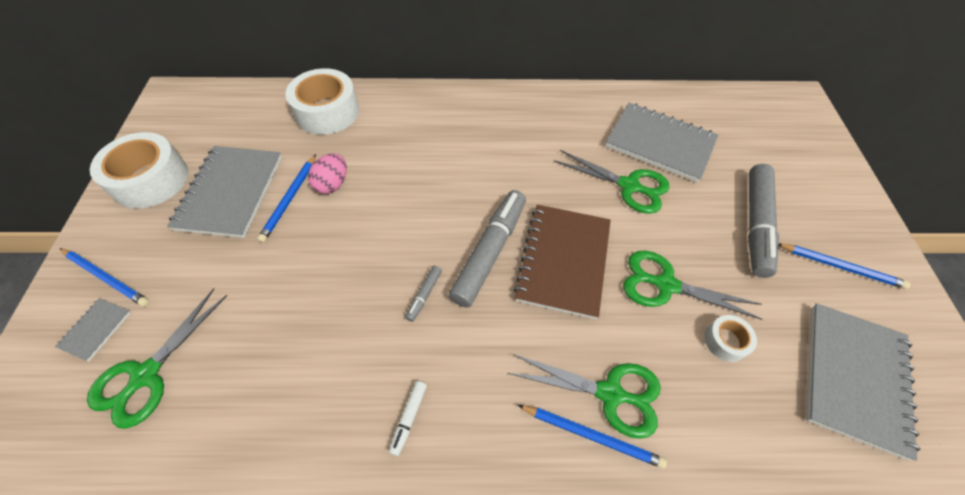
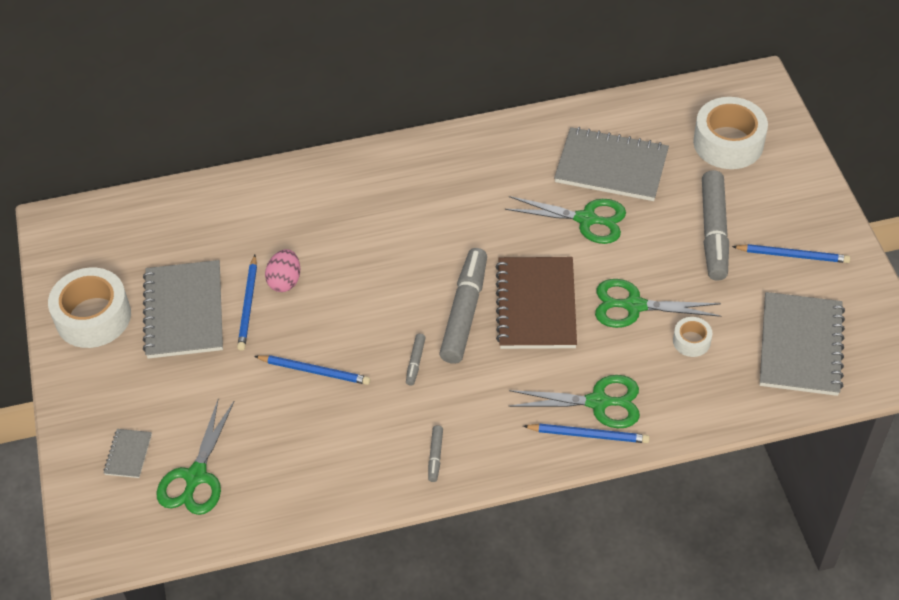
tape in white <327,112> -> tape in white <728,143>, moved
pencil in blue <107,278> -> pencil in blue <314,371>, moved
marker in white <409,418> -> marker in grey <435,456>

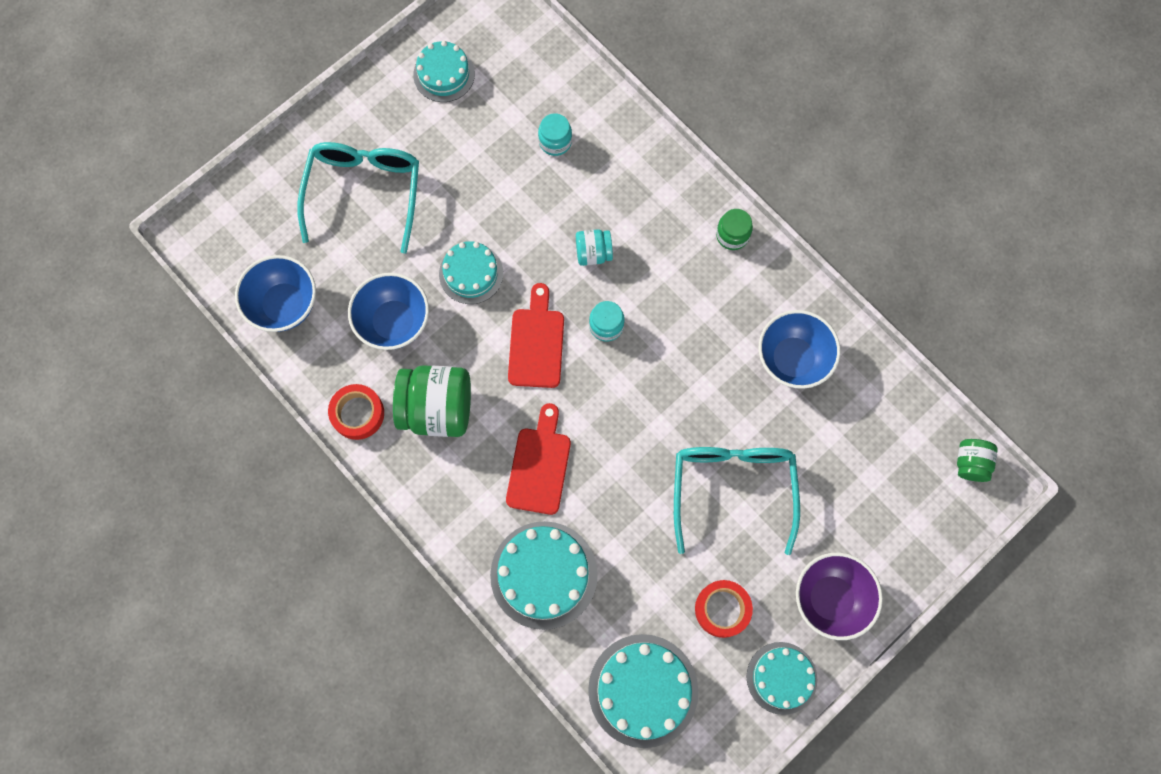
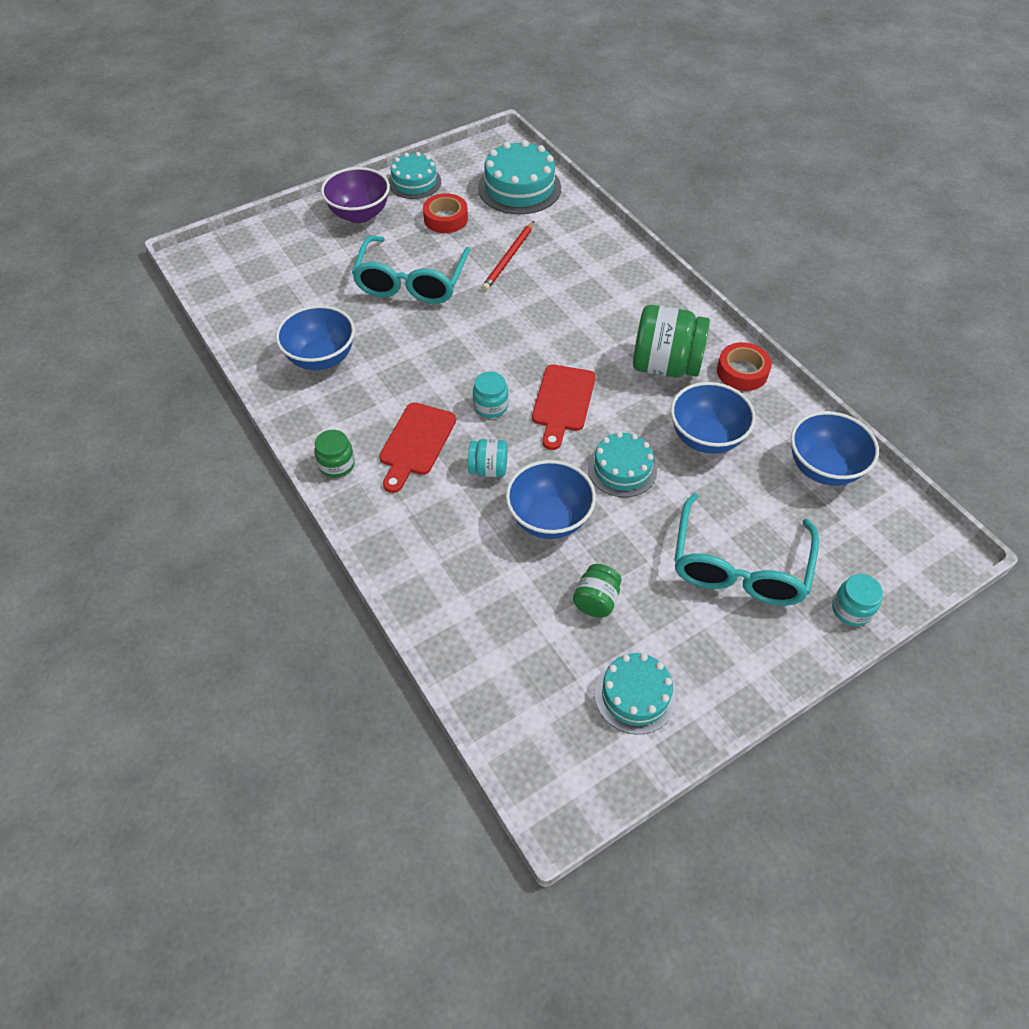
jar in turquoise <555,142> -> jar in turquoise <851,609>, moved
cutting board in red <539,465> -> cutting board in red <416,443>, moved
jar in green <970,463> -> jar in green <596,601>, moved
cake in turquoise <543,575> -> none
none -> pencil in red <508,258>
none -> bowl in blue <549,519>

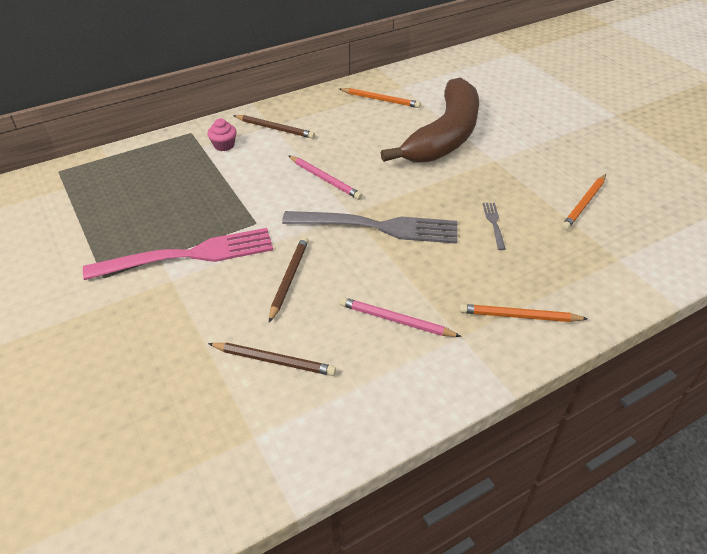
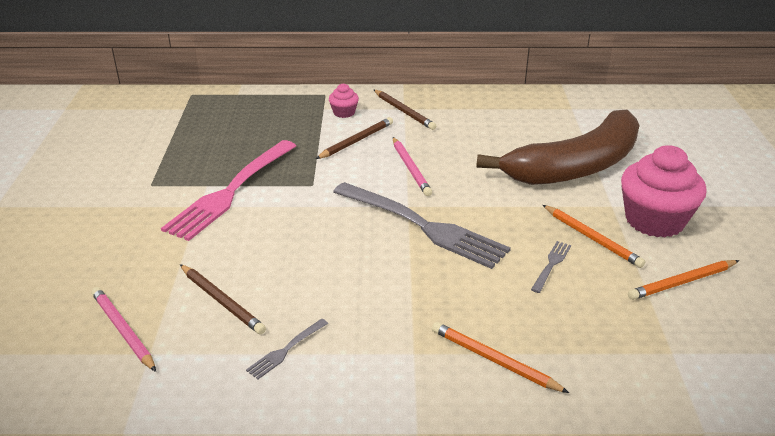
pencil in orange <380,100> -> pencil in orange <592,238>, moved
fork in pink <188,255> -> fork in pink <231,191>, 105 degrees clockwise
pencil in brown <289,279> -> pencil in brown <356,141>, moved
pencil in pink <396,320> -> pencil in pink <123,330>, moved
none -> cupcake in pink <654,220>
none -> fork in grey <286,350>

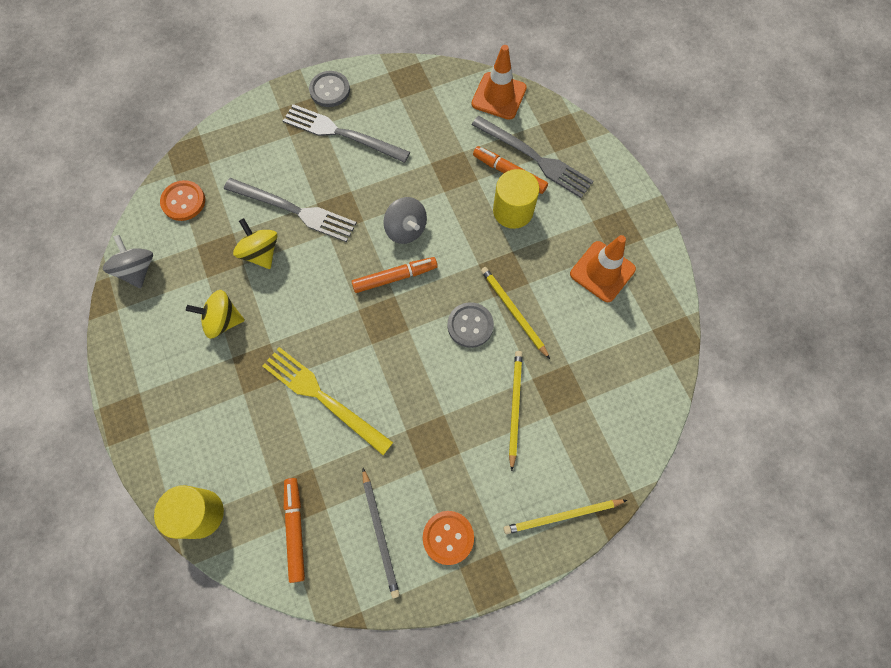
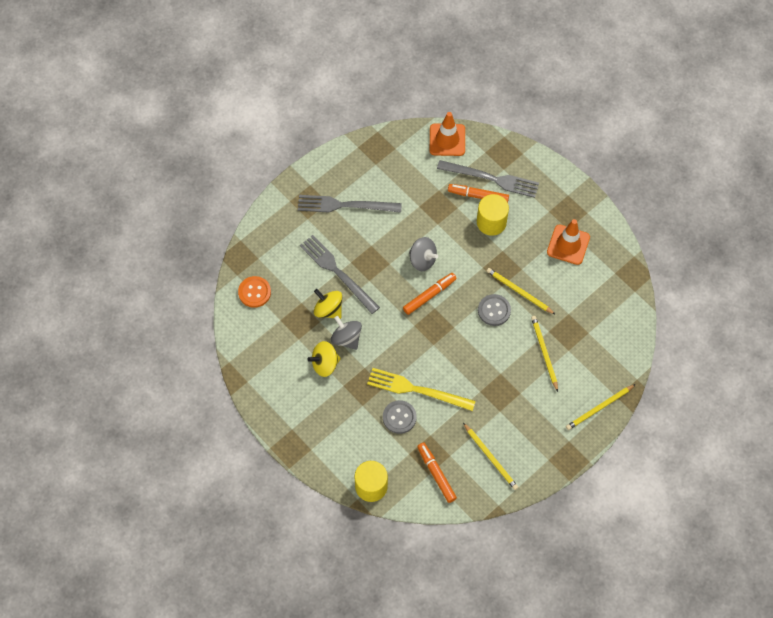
button in grey <330,90> -> button in grey <399,417>, moved
fork in grey <294,210> -> fork in grey <337,272>, 135 degrees counterclockwise
spinning top in grey <137,270> -> spinning top in grey <346,338>, moved
pencil in grey <380,533> -> pencil in yellow <490,457>
button in orange <448,537> -> none

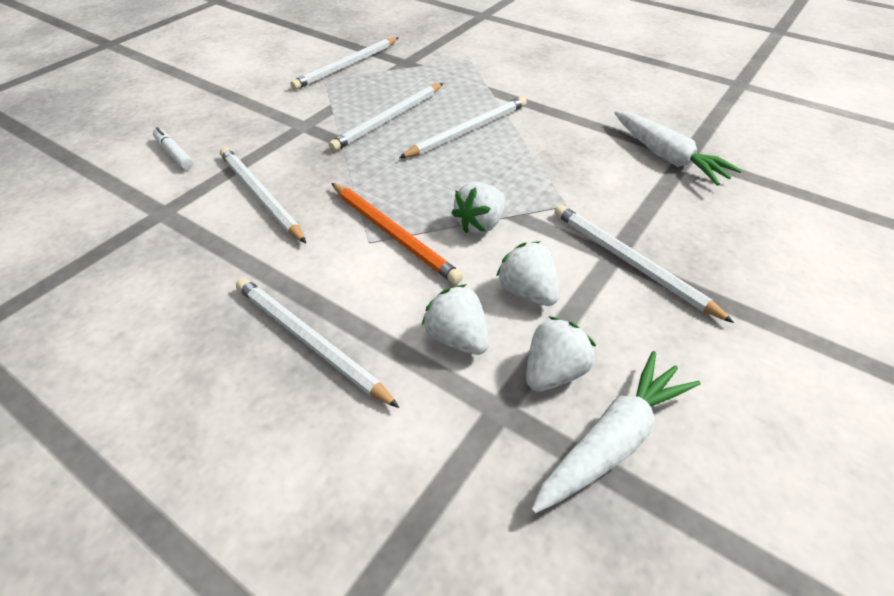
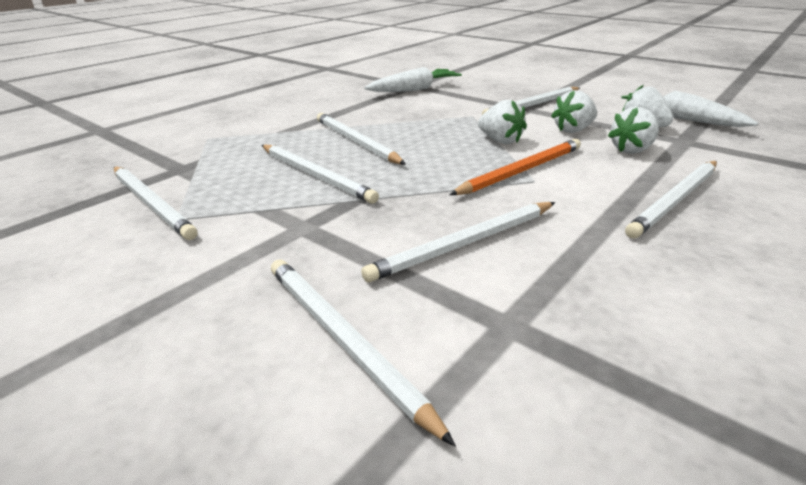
marker in white <174,154> -> pencil in white <343,340>

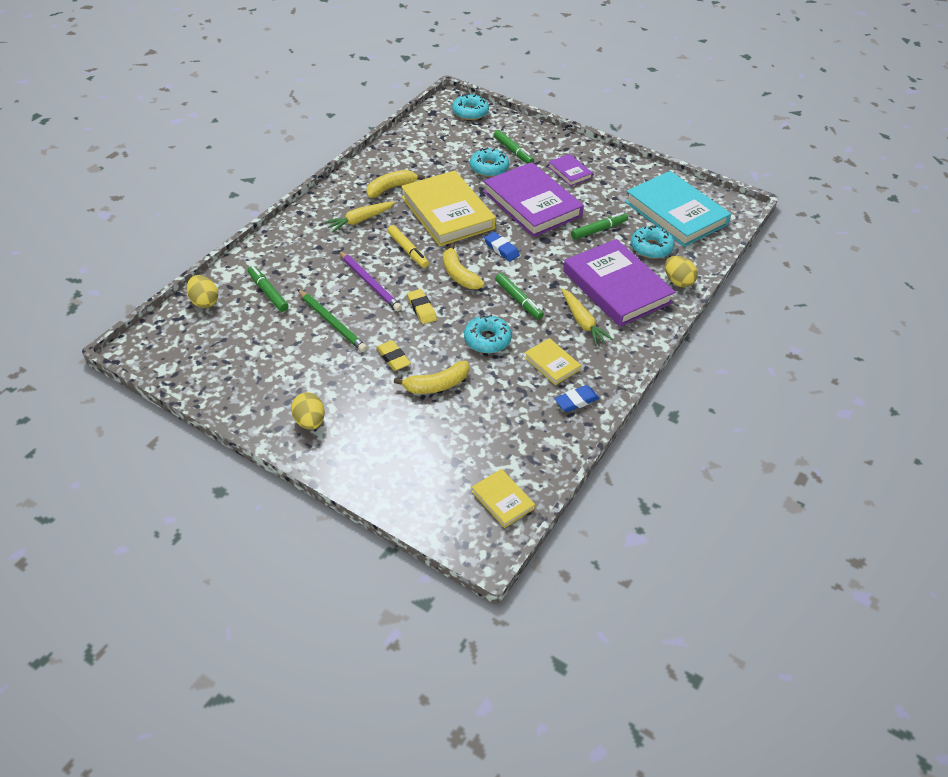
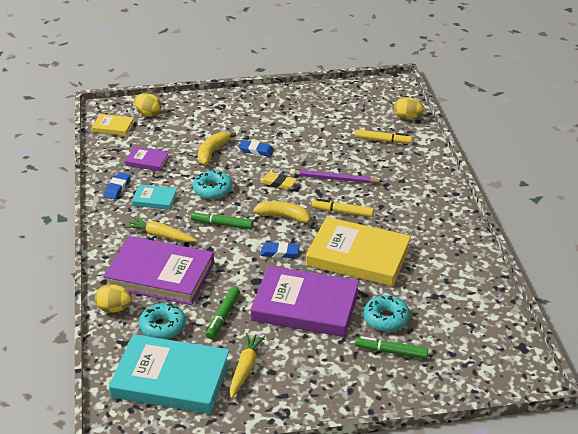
donut in turquoise <470,112> -> none
book in purple <569,172> -> book in purple <147,161>, moved
banana in yellow <391,188> -> none
carrot in yellow <360,220> -> carrot in yellow <245,368>, moved
marker in green <268,293> -> marker in yellow <382,140>
pencil in green <332,322> -> none
book in yellow <552,363> -> book in turquoise <154,199>
eraser in yellow <393,358> -> eraser in blue <256,151>
egg in yellow <310,421> -> egg in yellow <148,114>, moved

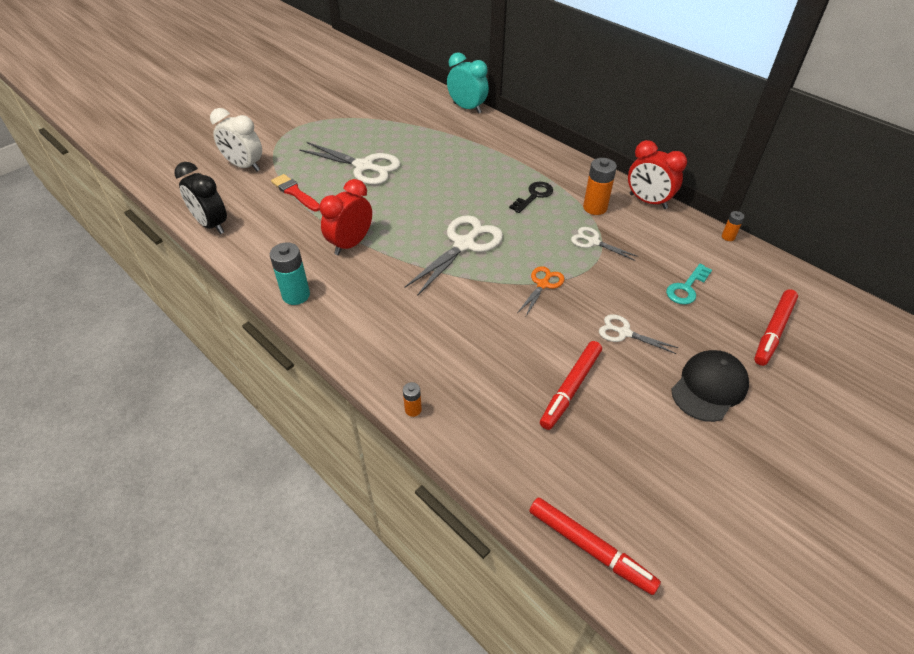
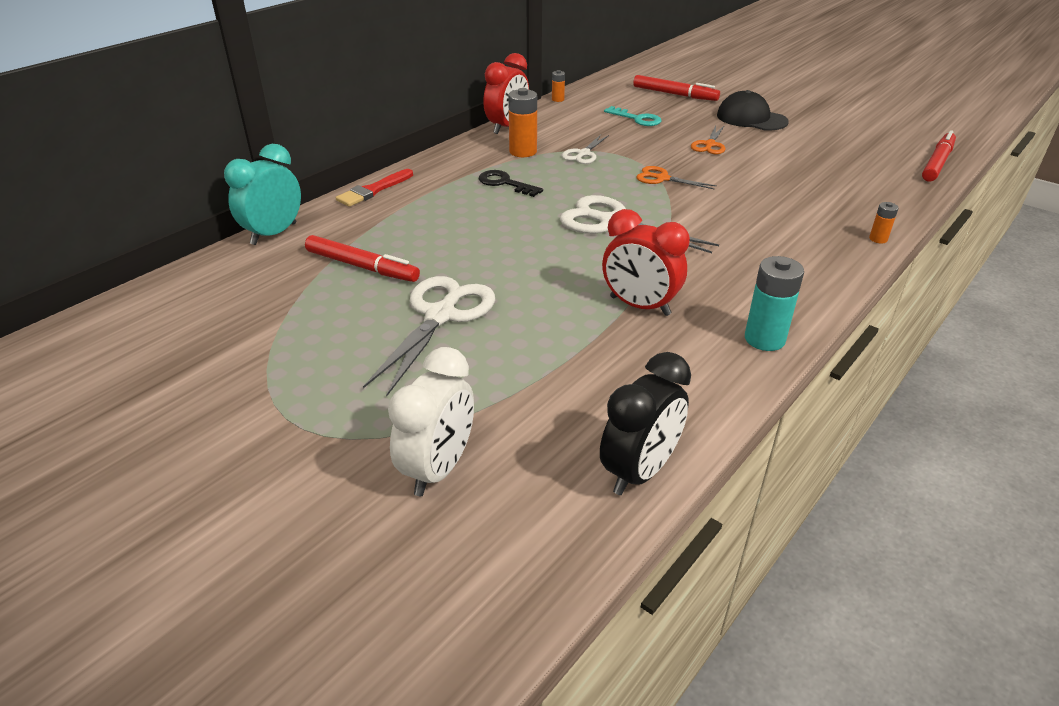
brush in red <295,192> -> brush in red <373,190>, moved
scissors in white <623,333> -> scissors in orange <709,145>
marker in red <571,388> -> marker in red <362,266>, moved

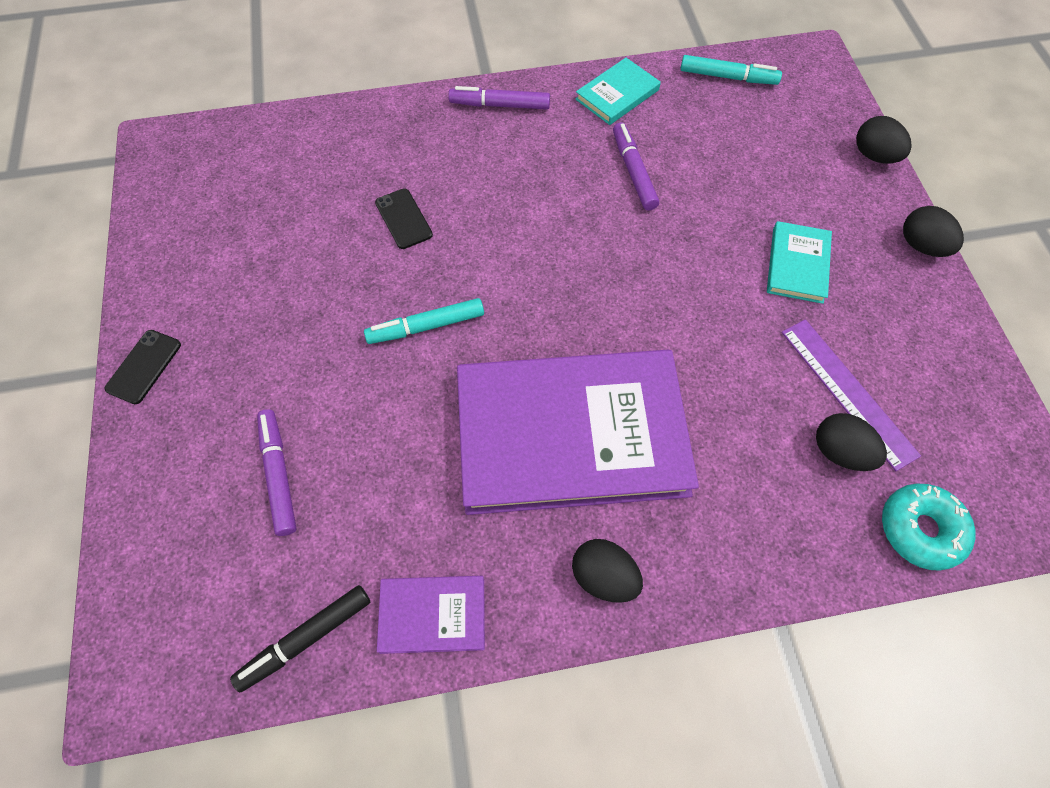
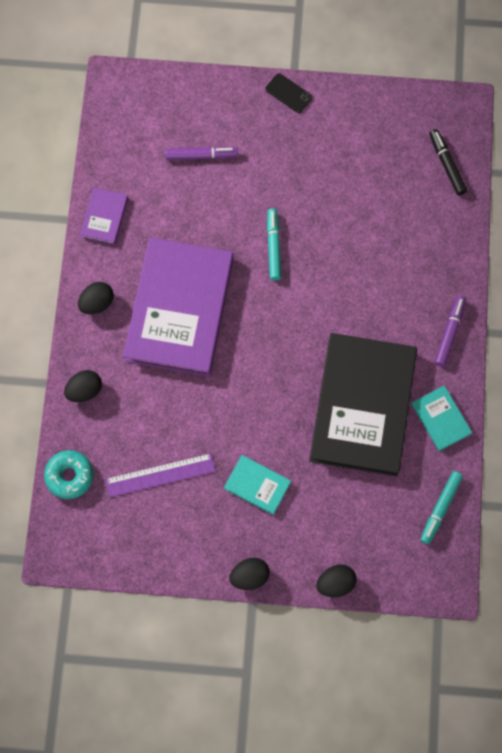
marker in purple <633,172> -> book in black <363,406>
phone in black <403,219> -> none
egg in black <840,452> -> egg in black <85,390>, moved
marker in black <306,638> -> marker in black <447,165>, moved

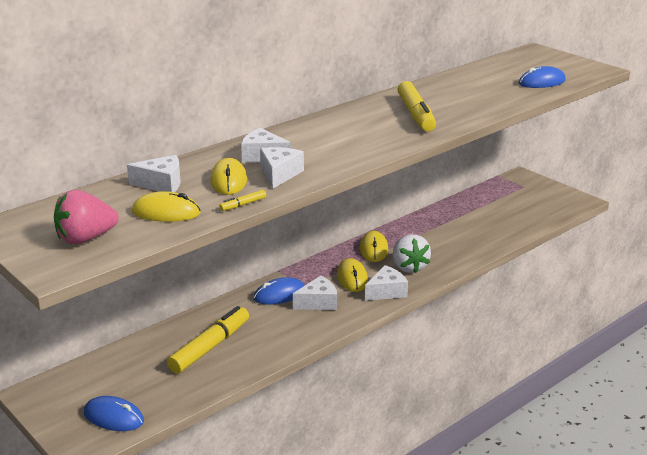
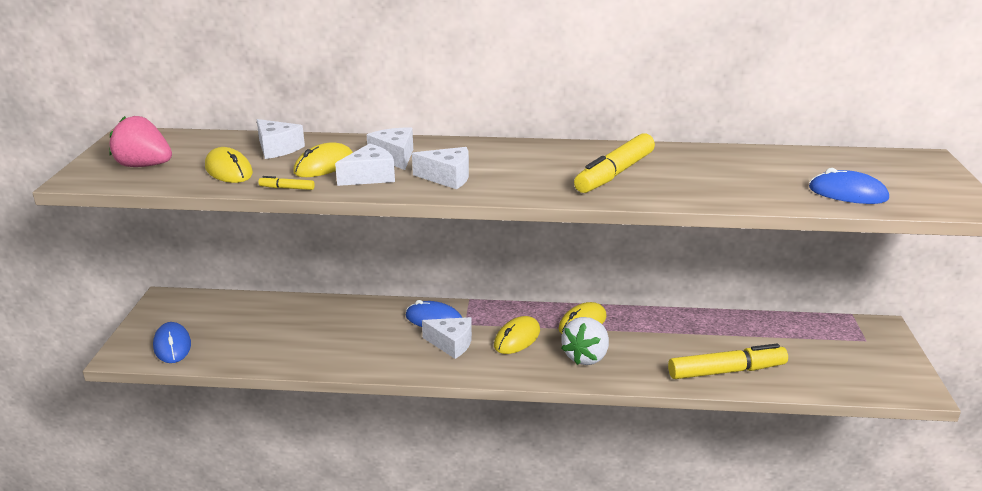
cheese in white <387,292> -> cheese in white <448,177>, moved
marker in yellow <210,347> -> marker in yellow <726,371>, moved

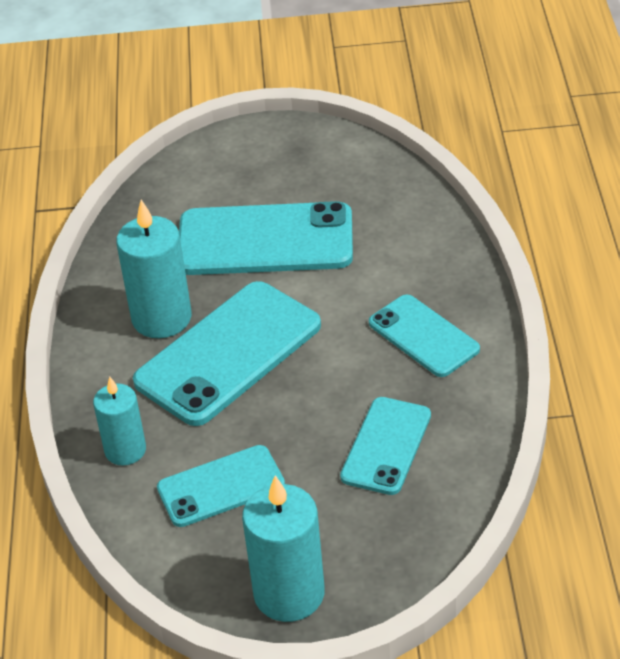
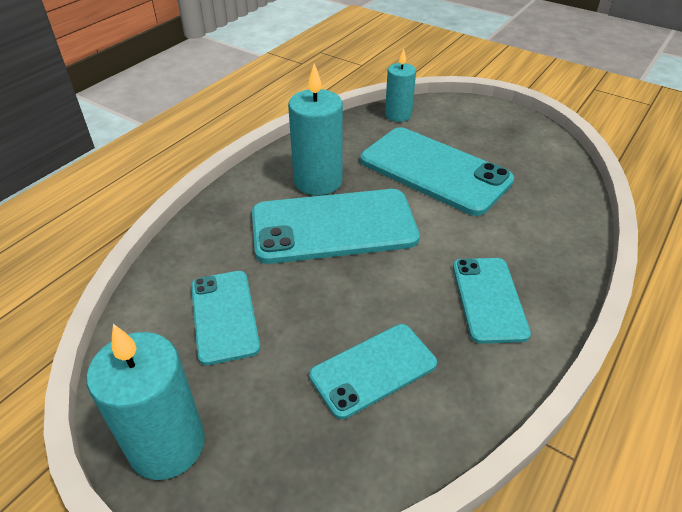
candle in turquoise <125,450> -> candle in turquoise <398,115>, moved
phone in turquoise <221,486> -> phone in turquoise <224,316>, 60 degrees clockwise

